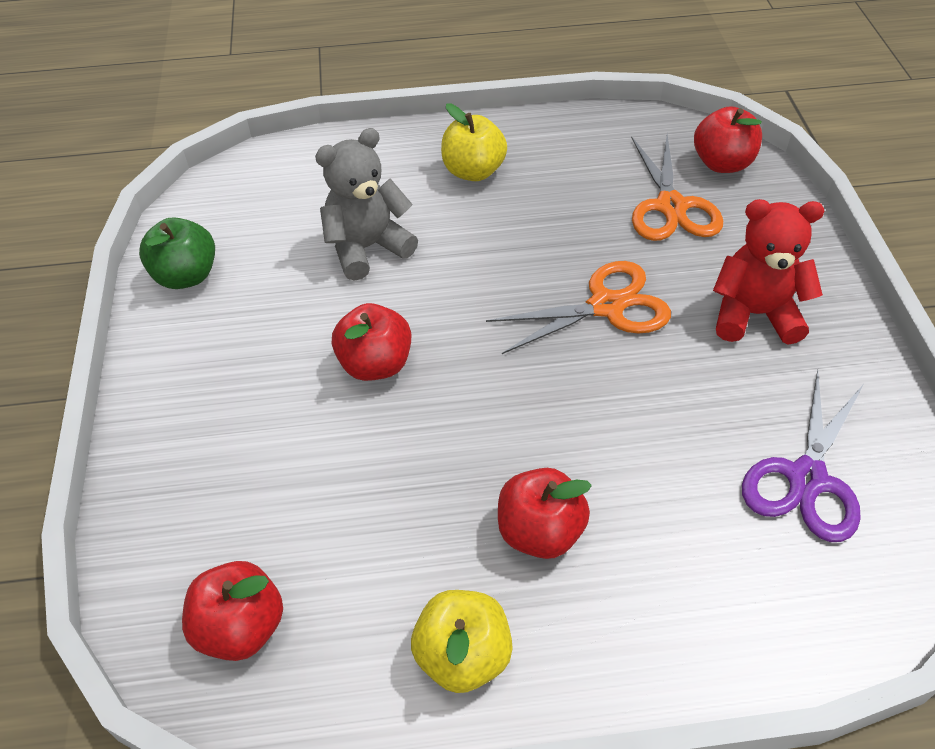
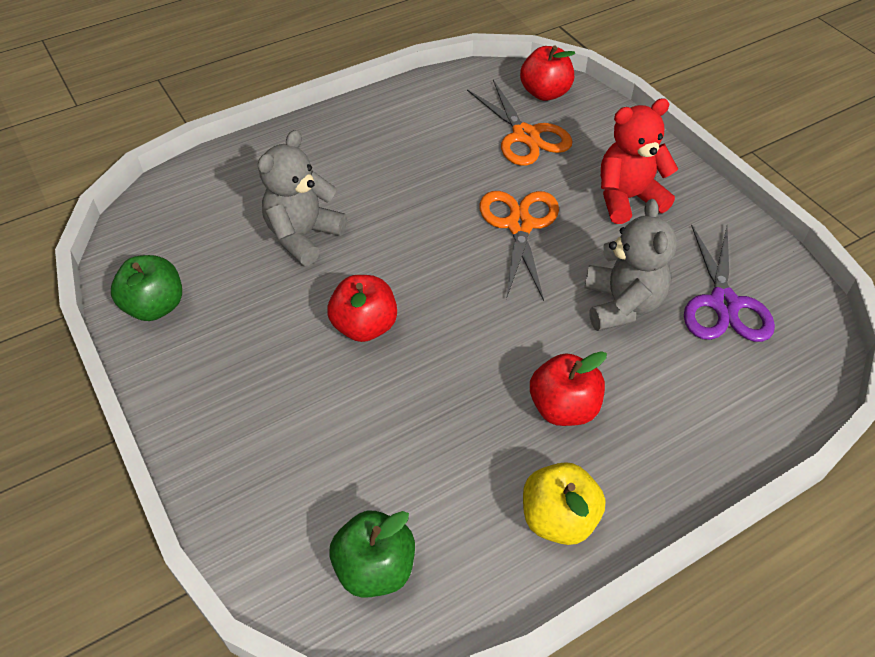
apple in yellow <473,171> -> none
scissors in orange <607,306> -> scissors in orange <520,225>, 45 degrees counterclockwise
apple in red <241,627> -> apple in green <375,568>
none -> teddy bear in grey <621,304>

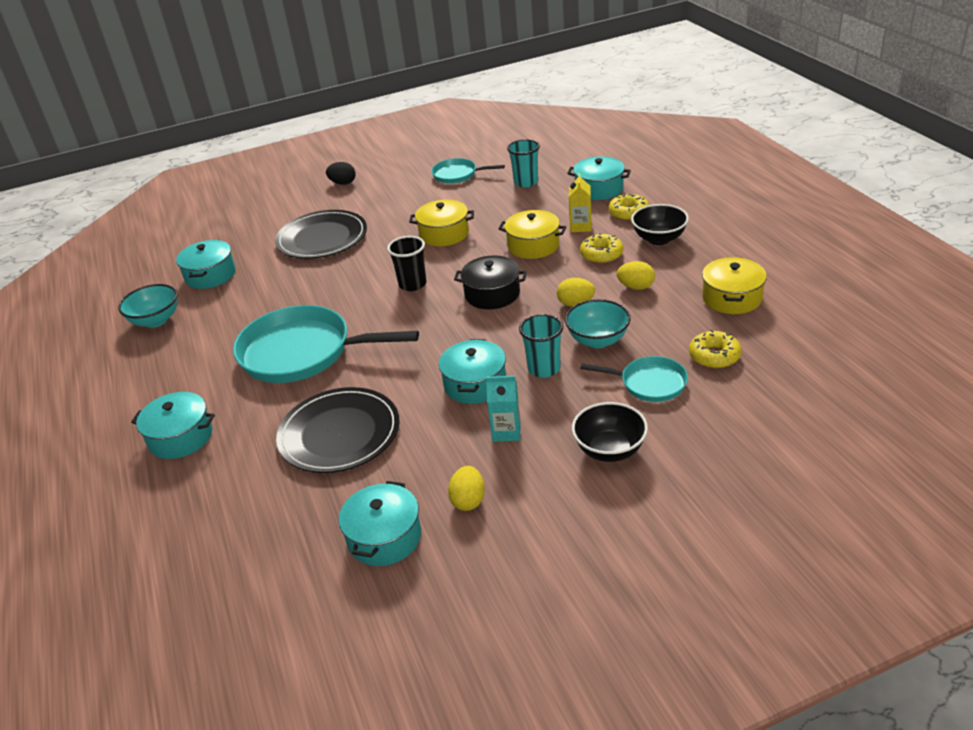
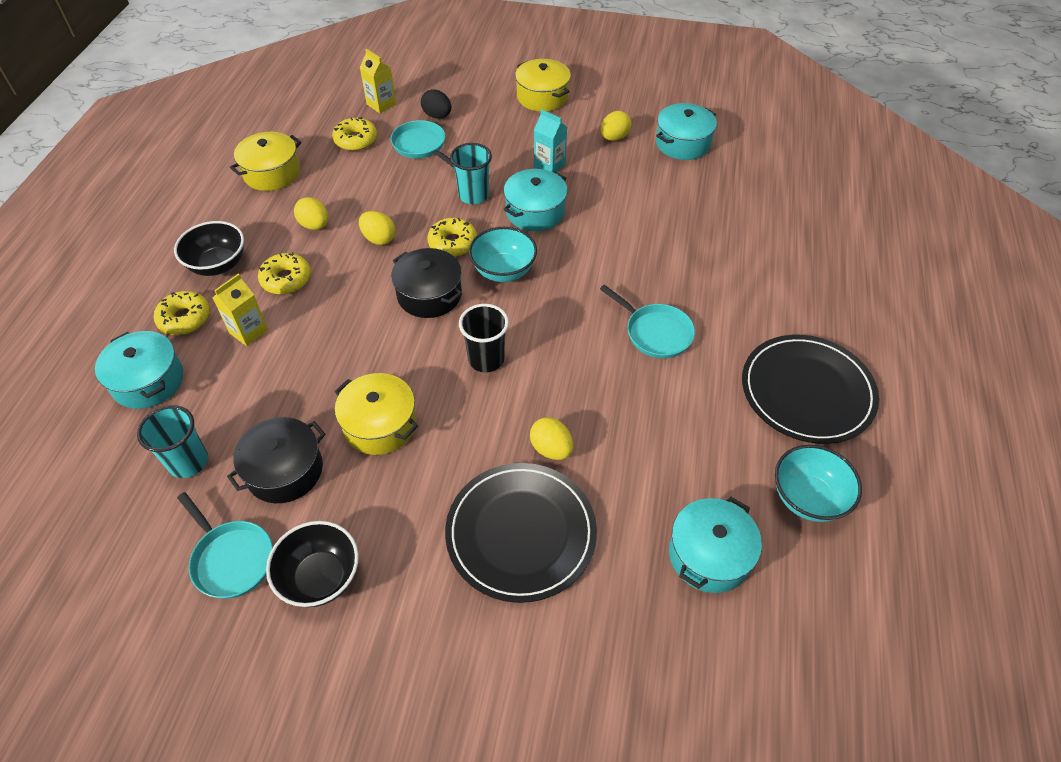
egg in black <343,183> -> egg in black <437,116>, moved
pot in yellow <533,246> -> pot in yellow <542,97>, moved
bowl in turquoise <598,340> -> bowl in turquoise <503,271>, moved
pan in turquoise <302,352> -> pan in turquoise <655,333>, x0.51
plate in black <339,433> -> plate in black <807,391>, moved
pot in turquoise <181,437> -> none
bowl in black <609,450> -> bowl in black <320,577>, moved
none -> carton in yellow <381,104>
none -> donut in yellow <453,243>
none -> pot in black <285,471>
none -> egg in yellow <551,449>

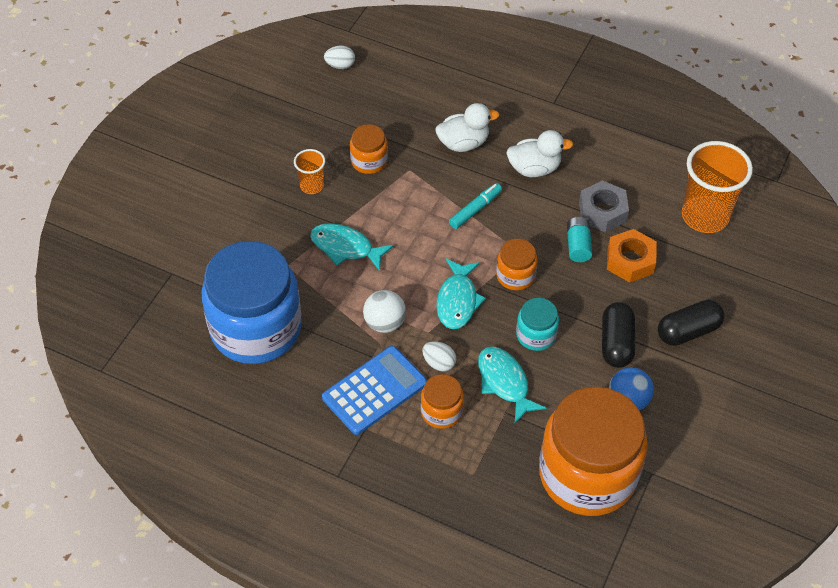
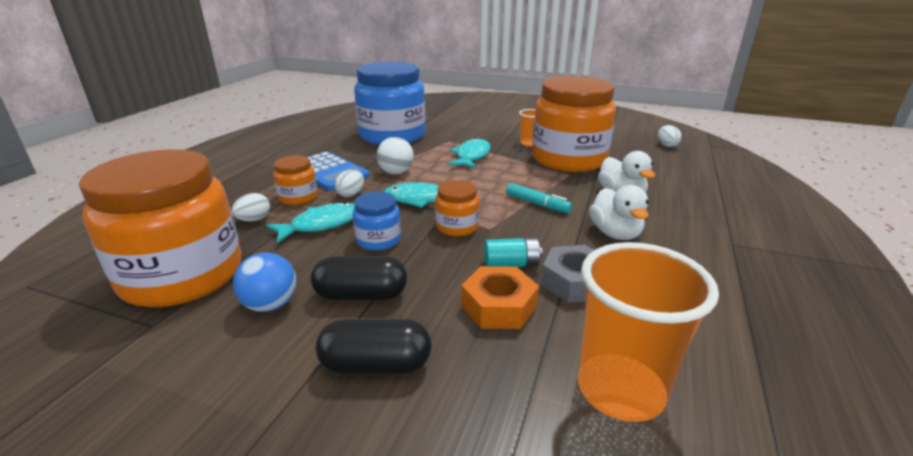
jar in orange <369,161> -> jar in orange <568,159>, x2.28
jar in turquoise <536,335> -> jar in blue <378,240>
capsule in black <688,331> -> capsule in black <376,364>, 60 degrees counterclockwise
none -> egg in white <254,220>

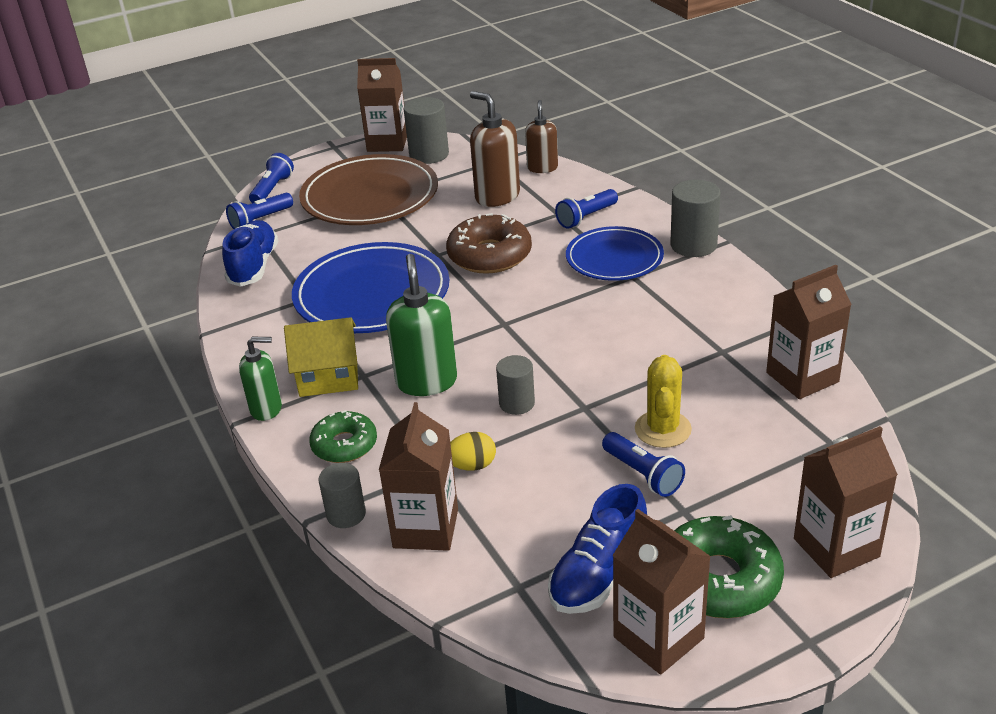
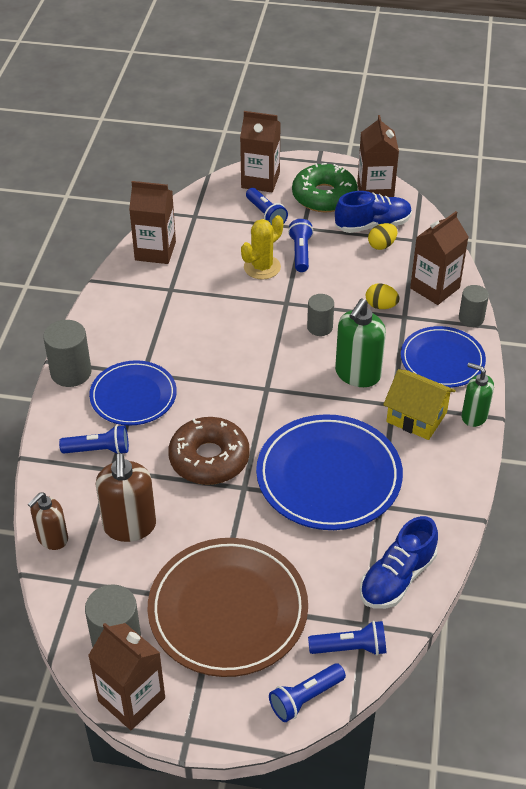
donut in green <344,445> -> plate in blue <442,360>
none -> flashlight in blue <265,214>
none -> egg in yellow <382,245>

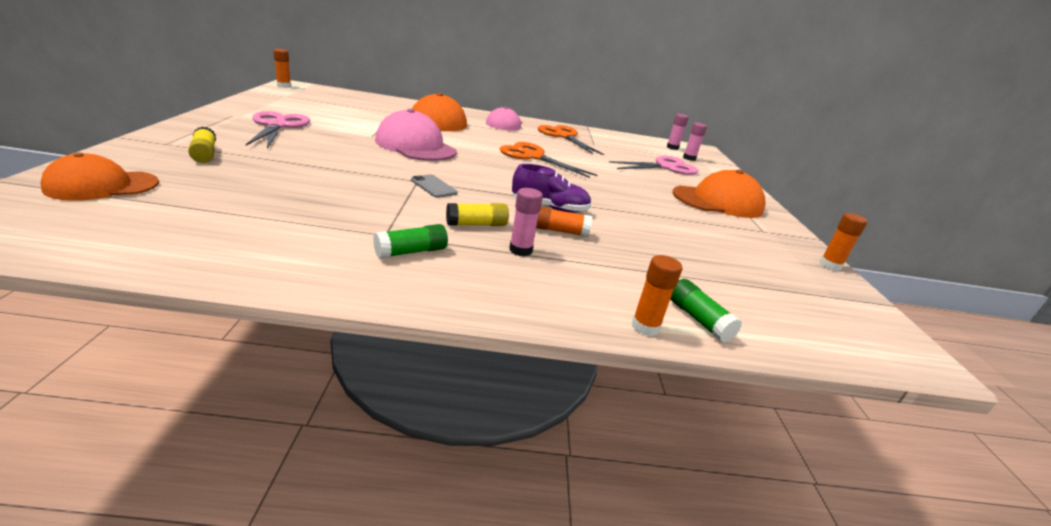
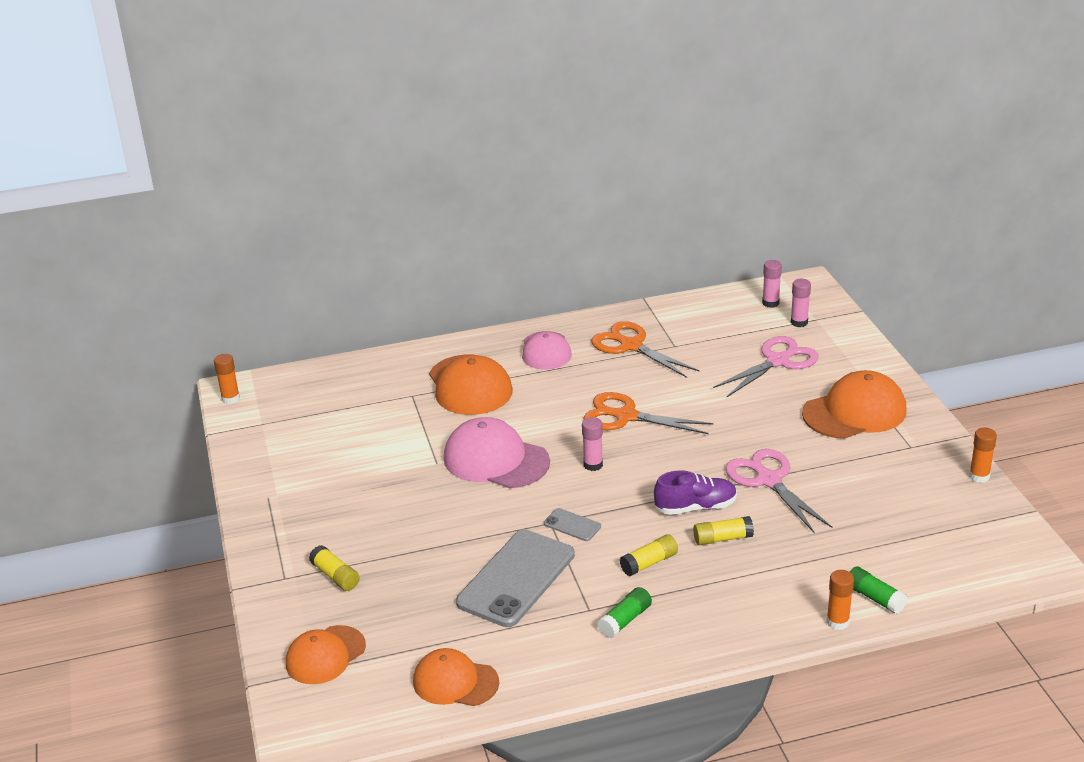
scissors in pink <278,126> -> scissors in pink <768,480>, moved
glue stick in pink <520,250> -> glue stick in pink <593,465>, moved
glue stick in orange <559,231> -> glue stick in yellow <722,538>
none -> phone in grey <516,578>
none -> cap in orange <455,682>

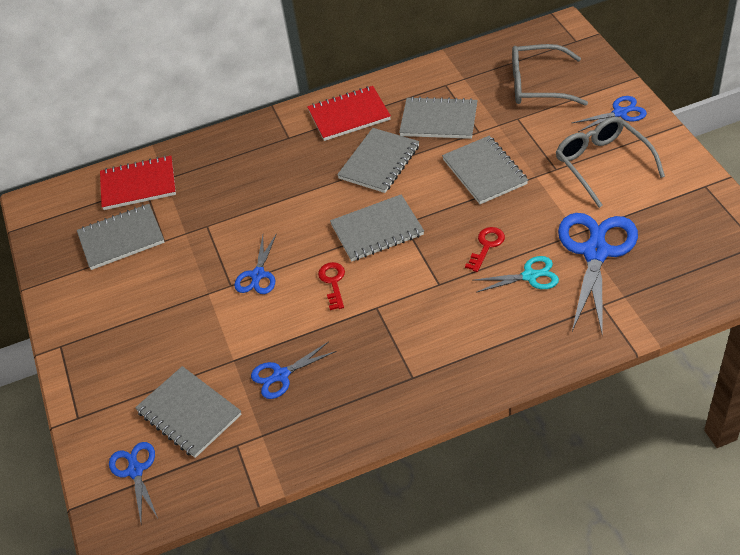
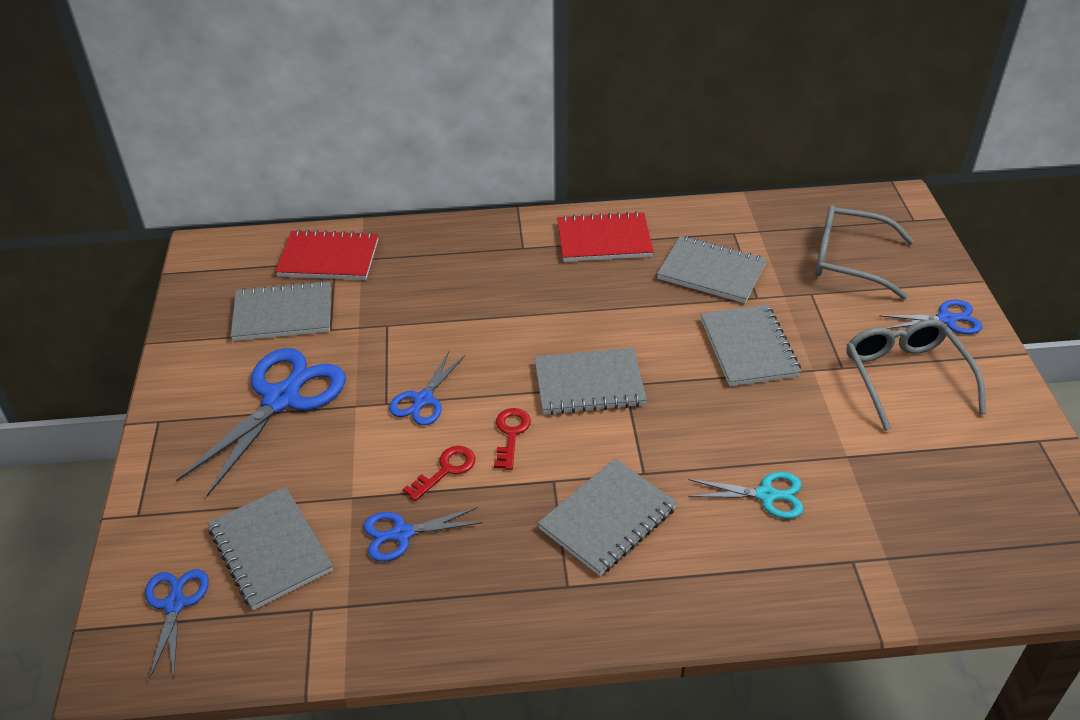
notebook in grey <379,162> -> notebook in grey <607,518>, moved
scissors in blue <595,252> -> scissors in blue <281,399>, moved
key in red <486,246> -> key in red <446,470>, moved

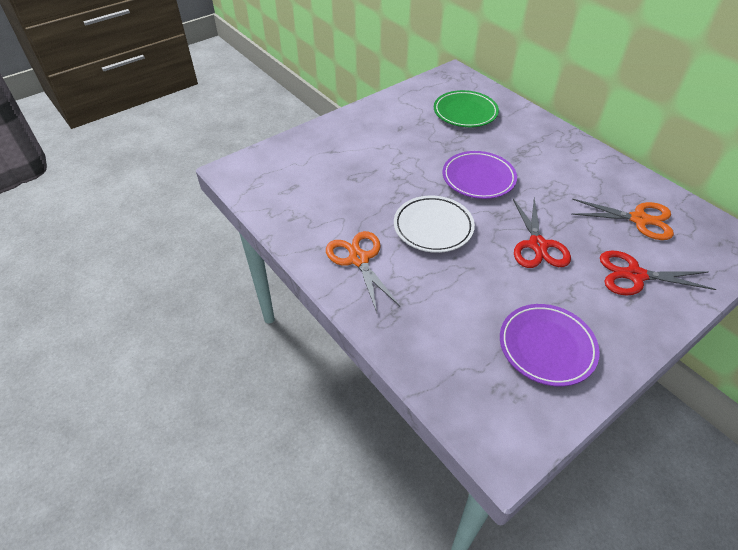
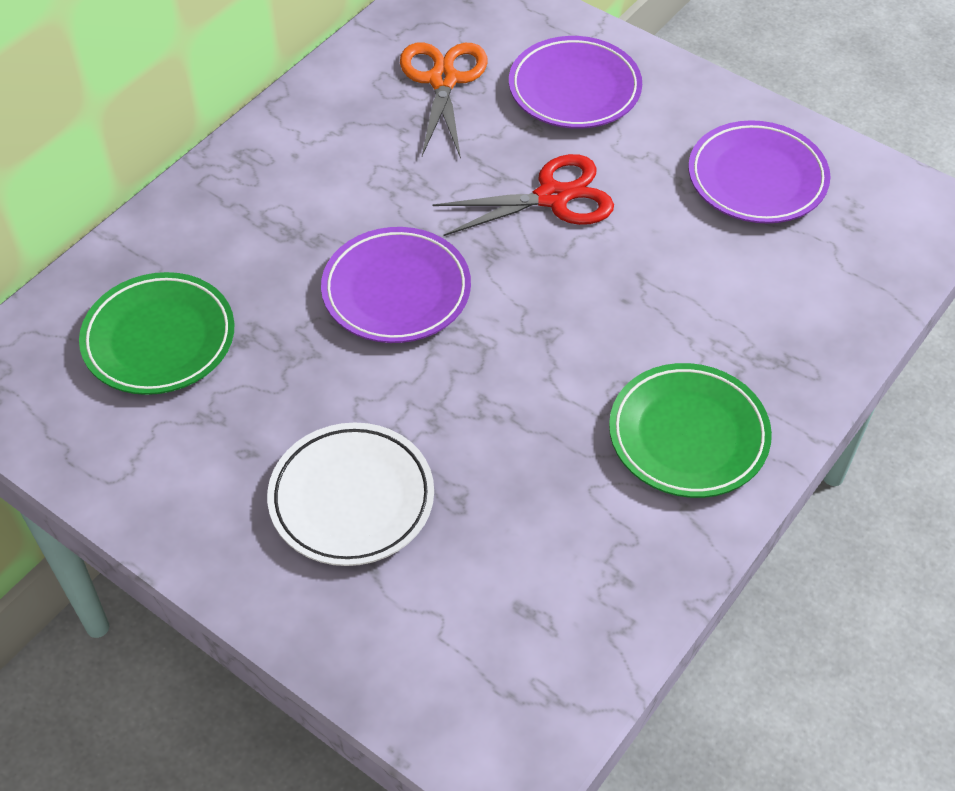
plate in white <433,227> -> plate in white <351,499>, moved
scissors in orange <359,259> -> plate in green <688,435>
scissors in red <635,275> -> plate in purple <574,89>

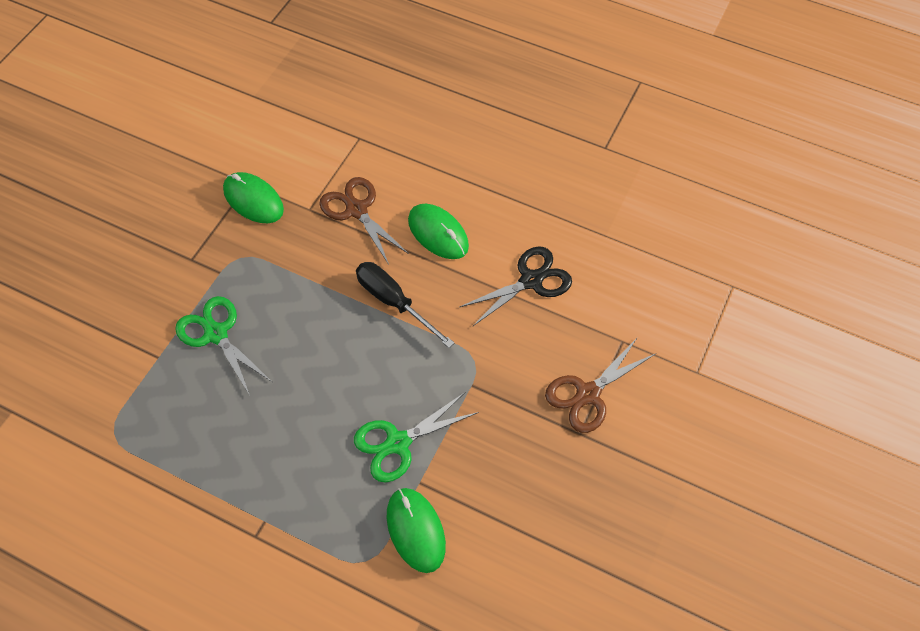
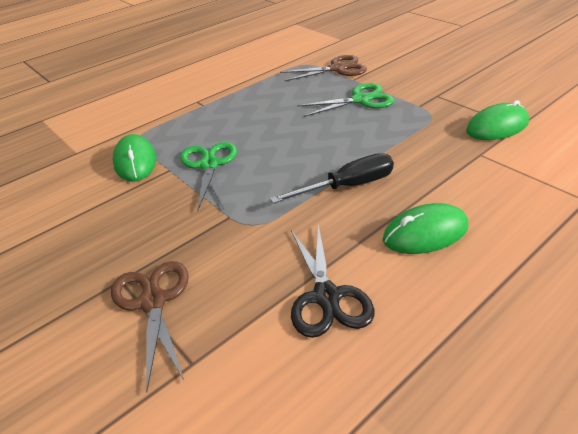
scissors in brown <356,210> -> scissors in brown <337,69>, moved
mouse in green <415,530> -> mouse in green <135,161>, 75 degrees clockwise

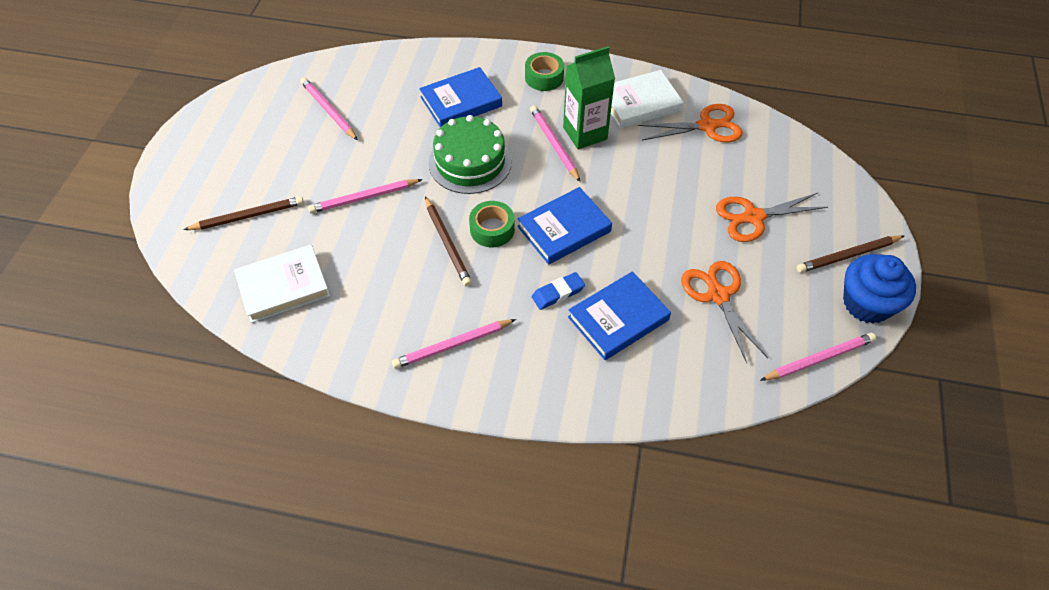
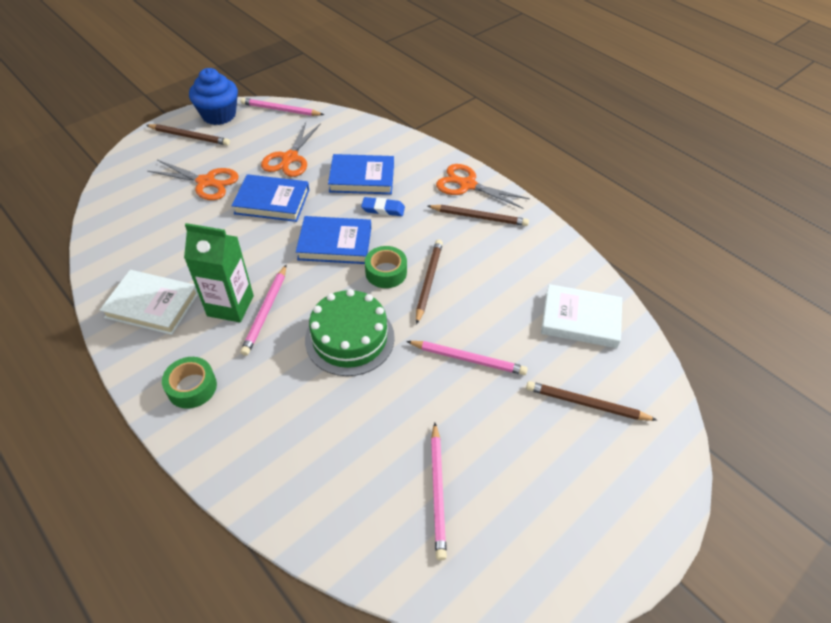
book in blue <461,102> -> book in blue <272,201>, moved
scissors in orange <706,126> -> scissors in orange <467,185>, moved
pencil in pink <452,345> -> pencil in brown <479,217>

